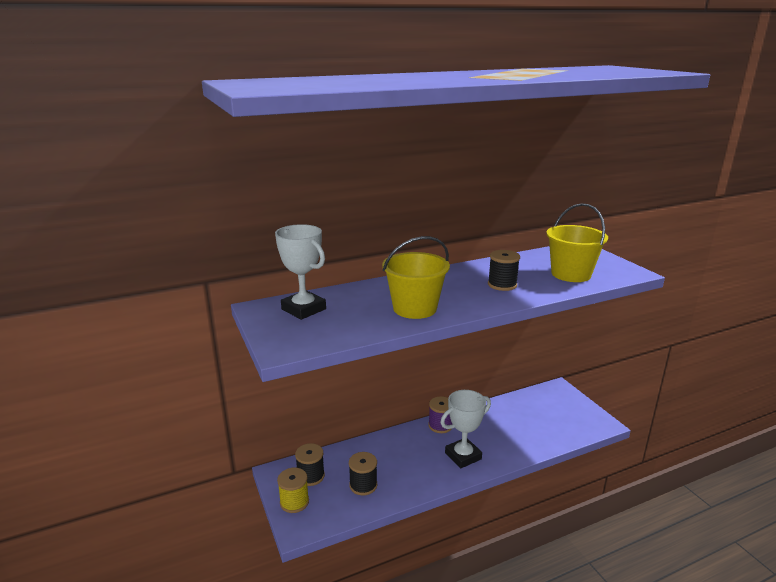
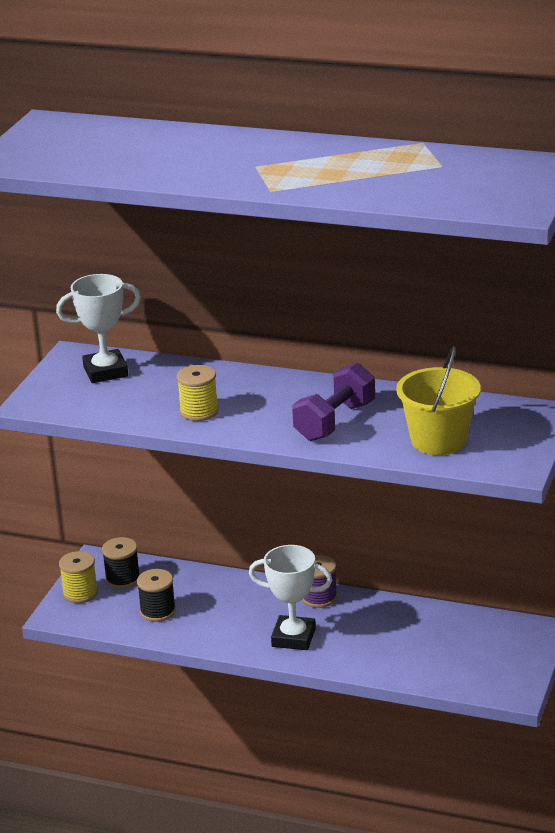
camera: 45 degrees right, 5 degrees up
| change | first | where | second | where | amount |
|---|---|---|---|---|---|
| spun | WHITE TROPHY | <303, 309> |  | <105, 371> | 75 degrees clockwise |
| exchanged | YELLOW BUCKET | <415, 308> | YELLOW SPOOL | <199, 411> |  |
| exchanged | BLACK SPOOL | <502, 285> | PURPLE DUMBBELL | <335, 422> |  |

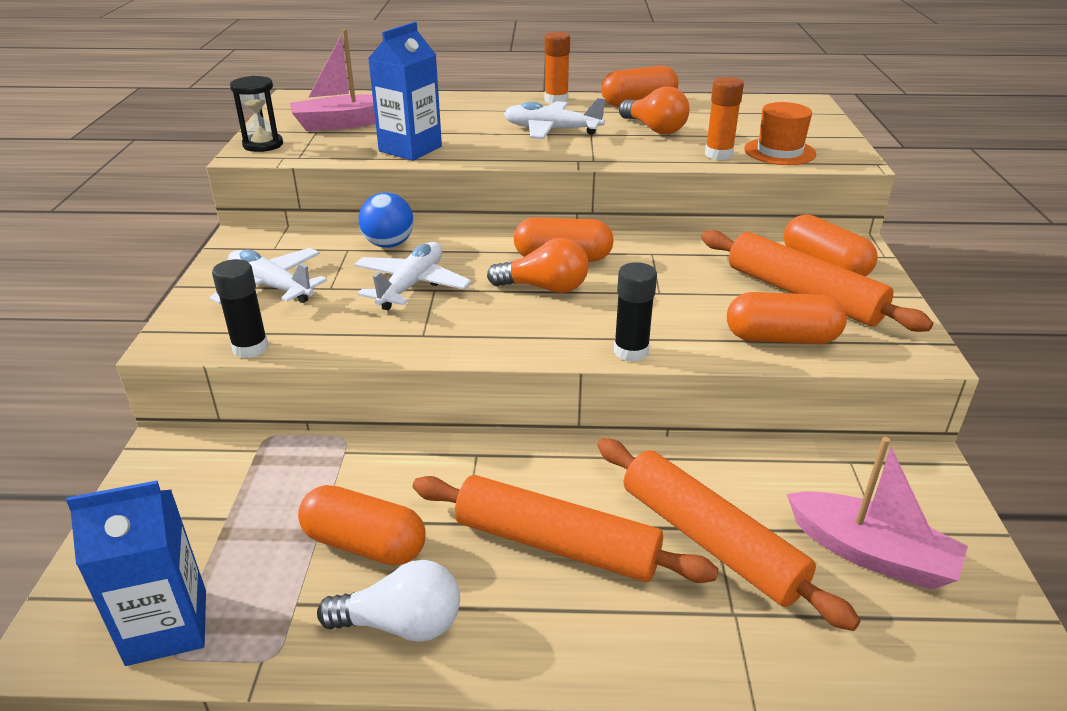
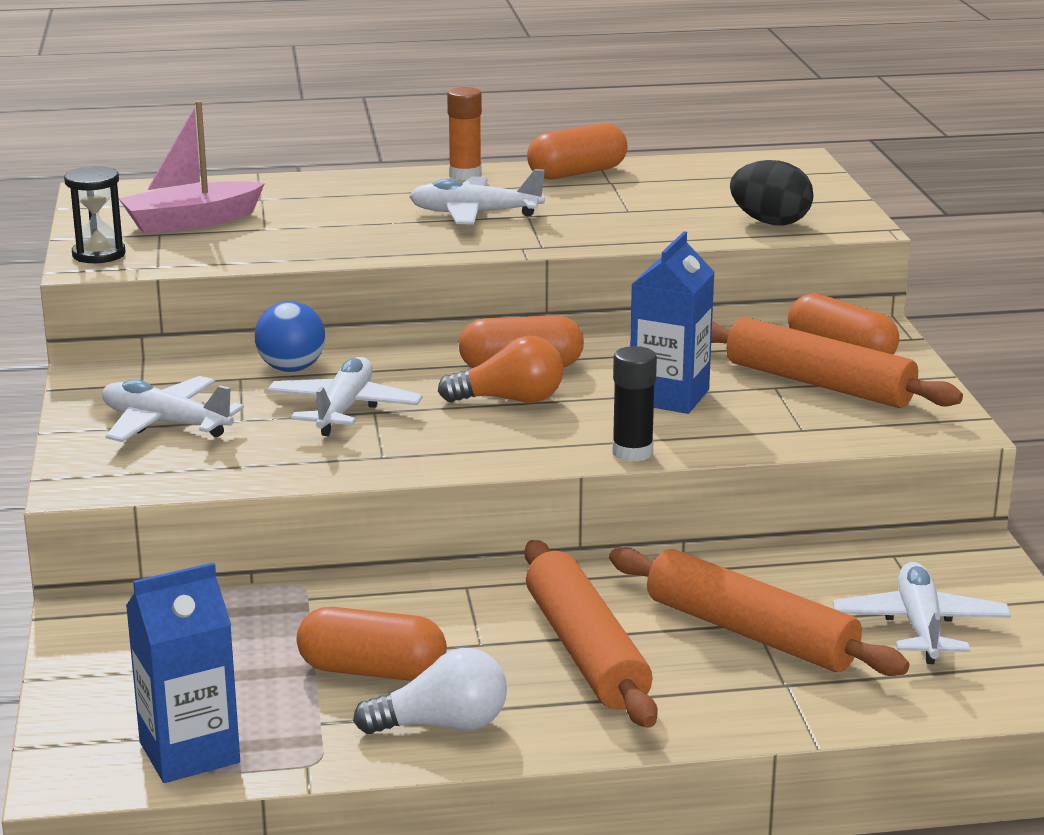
camera: 10 degrees left, 10 degrees down
| change | first | where | second | where | amount |
|---|---|---|---|---|---|
| missing | BLACK GLUE STICK | <250, 348> |  |  |  |
| relocated | BLUE CARTON | <410, 149> |  | <669, 396> |  |
| spun | ORANGE ROLLING PIN | <556, 544> |  | <585, 651> | 60 degrees clockwise |
| missing | ORANGE LIGHT BULB | <654, 129> |  |  |  |
| missing | ORANGE GLUE STICK | <718, 154> |  |  |  |
| missing | ORANGE CAPSULE | <781, 338> |  |  |  |
| exchanged | ORANGE HAT | <779, 151> | BLACK EGG | <770, 222> |  |
| exchanged | PINK BOAT | <871, 553> | WHITE PLANE | <920, 626> |  |

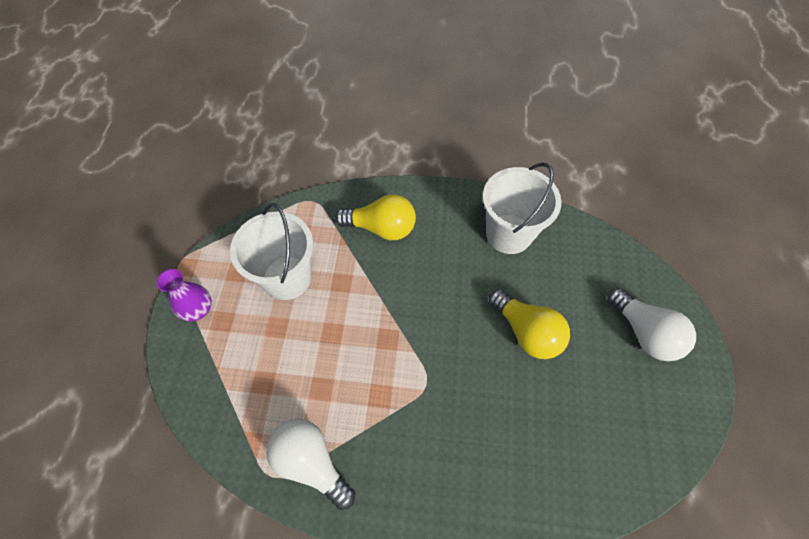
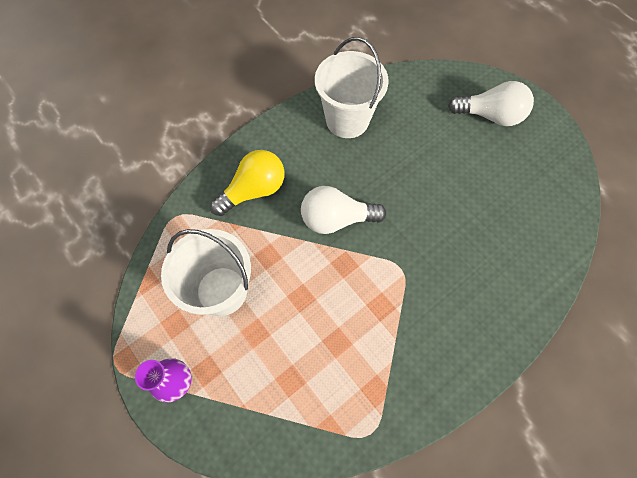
camera: 45 degrees left, 5 degrees up
| change | first | where | second | where | amount |
|---|---|---|---|---|---|
| relocated | WHITE LIGHT BULB | <311, 462> |  | <336, 219> |  |
| missing | YELLOW LIGHT BULB | <526, 332> |  |  |  |

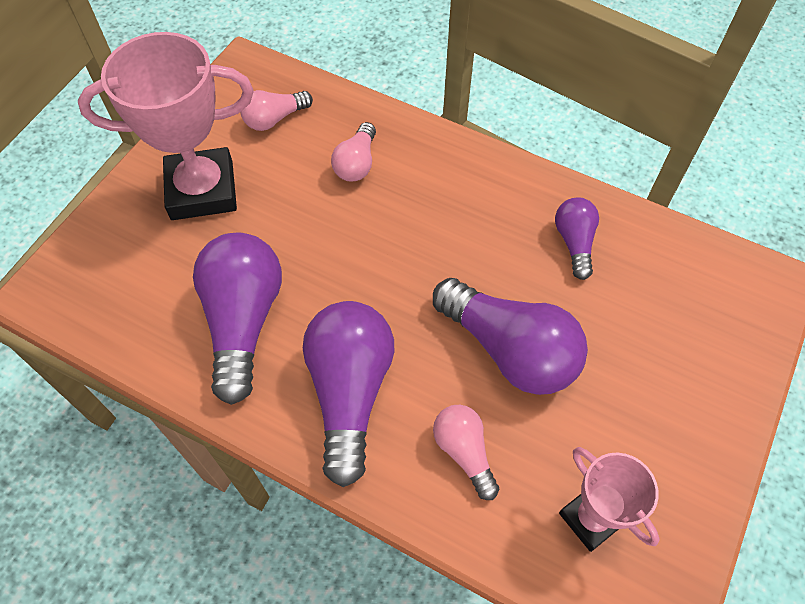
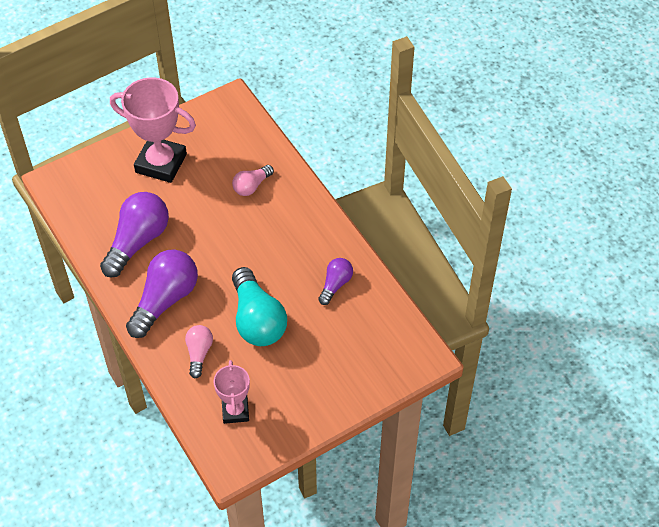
camera: 30 degrees right, 5 degrees down
| change | first | where | second | where | amount |
|---|---|---|---|---|---|
| missing | PINK LIGHT BULB | <274, 119> |  |  |  |
| colour | PURPLE LIGHT BULB | <509, 350> | TURQUOISE LIGHT BULB | <257, 320> |  |

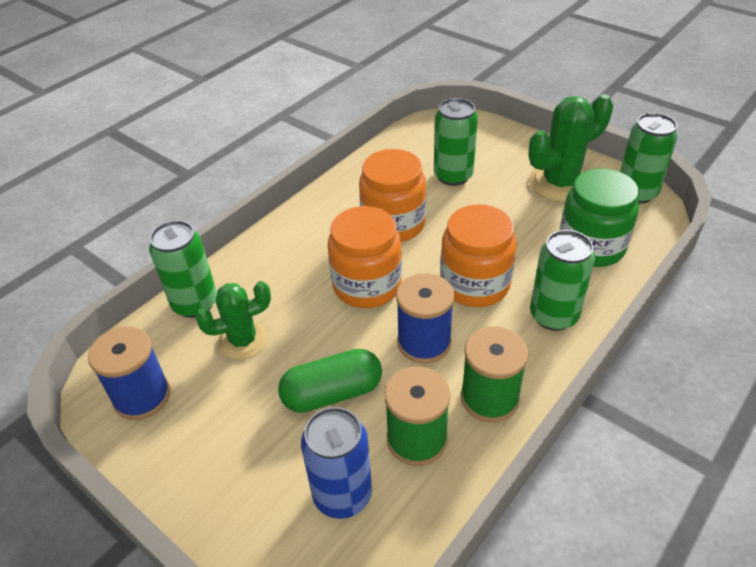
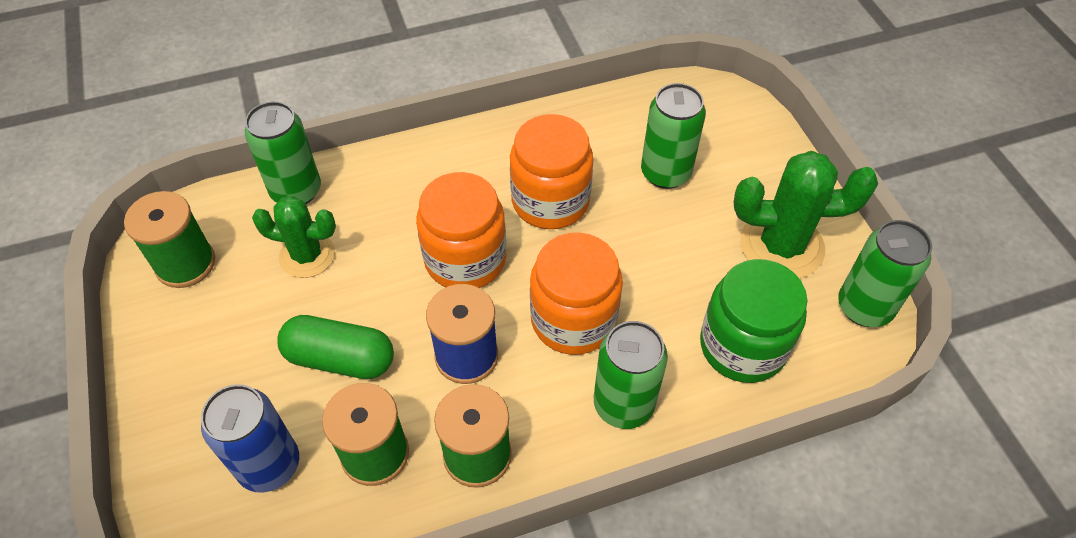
camera: 30 degrees right, 10 degrees up
| change | first | where | second | where | amount |
|---|---|---|---|---|---|
| colour | BLUE SPOOL | <142, 396> | GREEN SPOOL | <185, 264> |  |

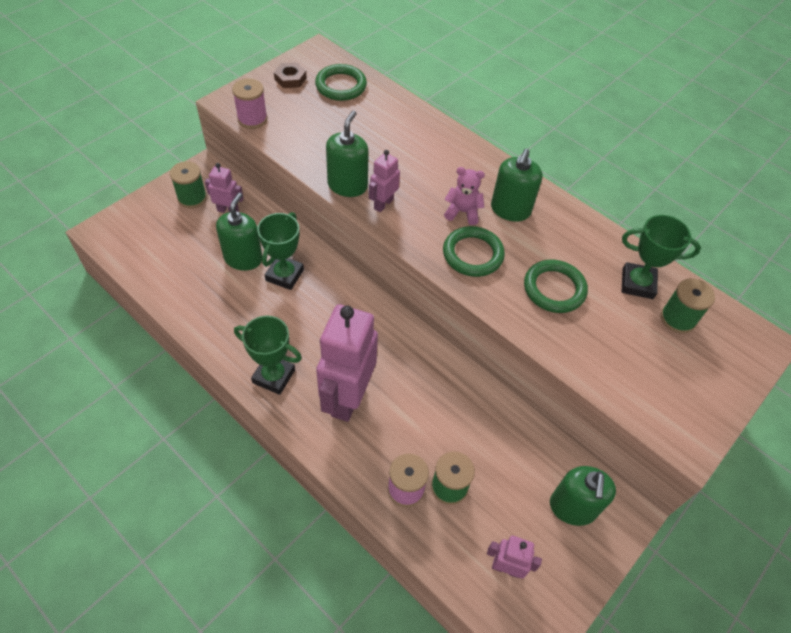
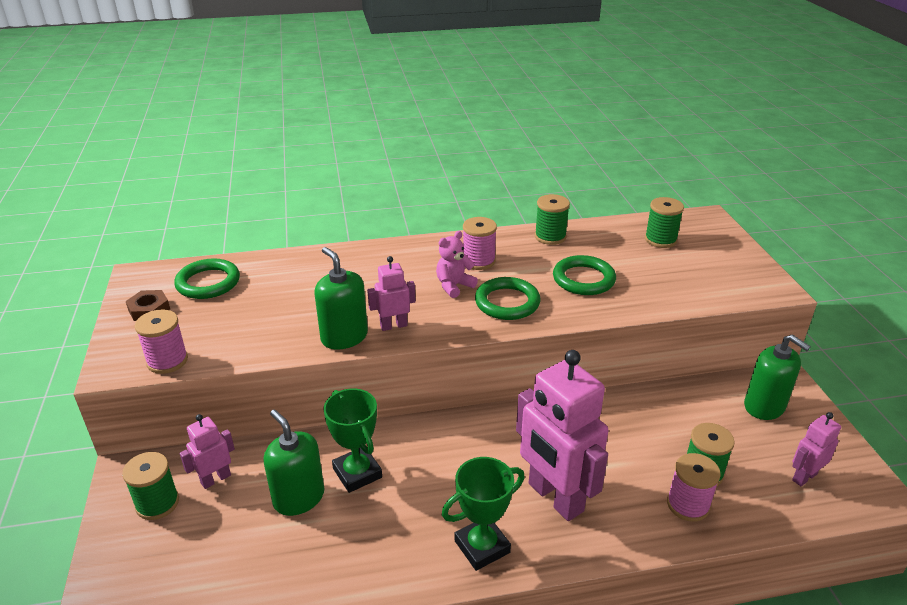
camera: 50 degrees left, 20 degrees down
| change | first | where | second | where | amount |
|---|---|---|---|---|---|
| spun | PINK ROBOT | <383, 204> |  | <393, 325> | 90 degrees clockwise |
| exchanged | GREEN SOAP DISPENSER | <510, 210> | PINK SPOOL | <478, 261> |  |
| missing | GREEN TROPHY | <637, 283> |  |  |  |
| appeared |  |  | GREEN SPOOL | <550, 237> |  |

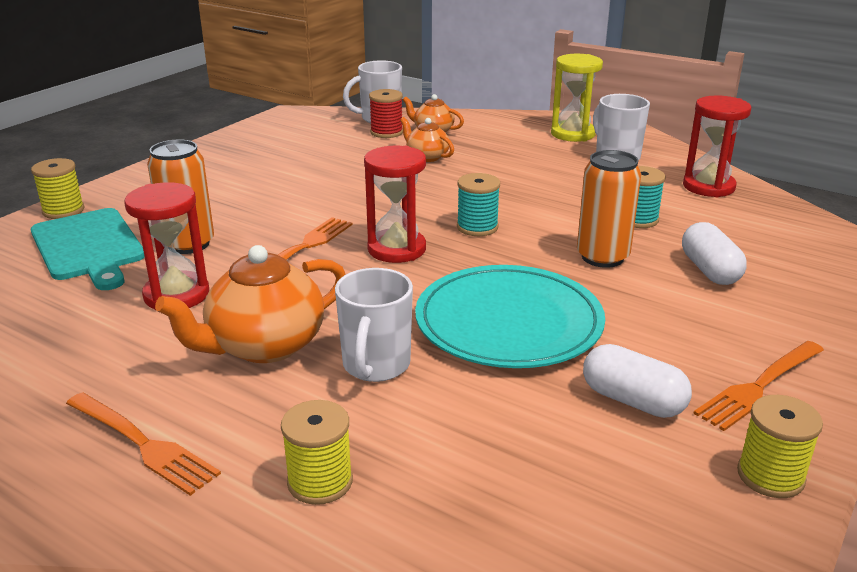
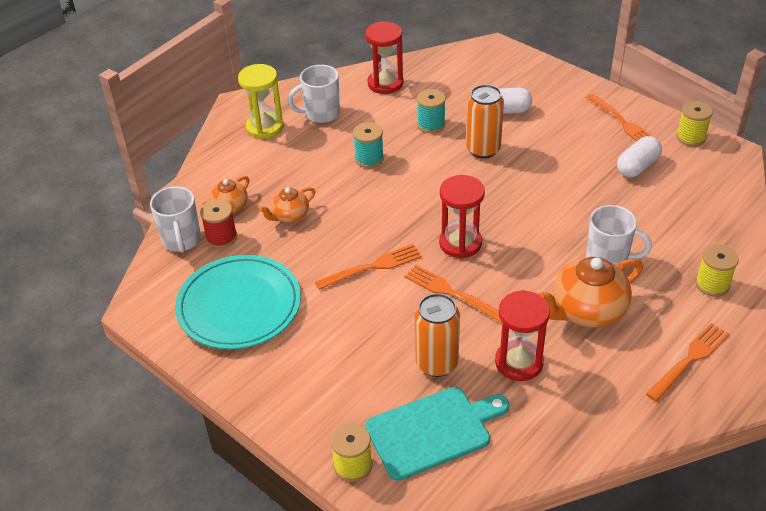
camera: 80 degrees left, 15 degrees up
| change | first | where | second | where | amount |
|---|---|---|---|---|---|
| spun | ORANGE TEAPOT | <264, 345> |  | <586, 310> | 90 degrees clockwise |
| relocated | TURQUOISE PLATE | <508, 322> |  | <239, 305> |  |
| relocated | TURQUOISE SPOOL | <477, 227> |  | <369, 158> |  |
| appeared |  |  | ORANGE FORK | <372, 267> |  |

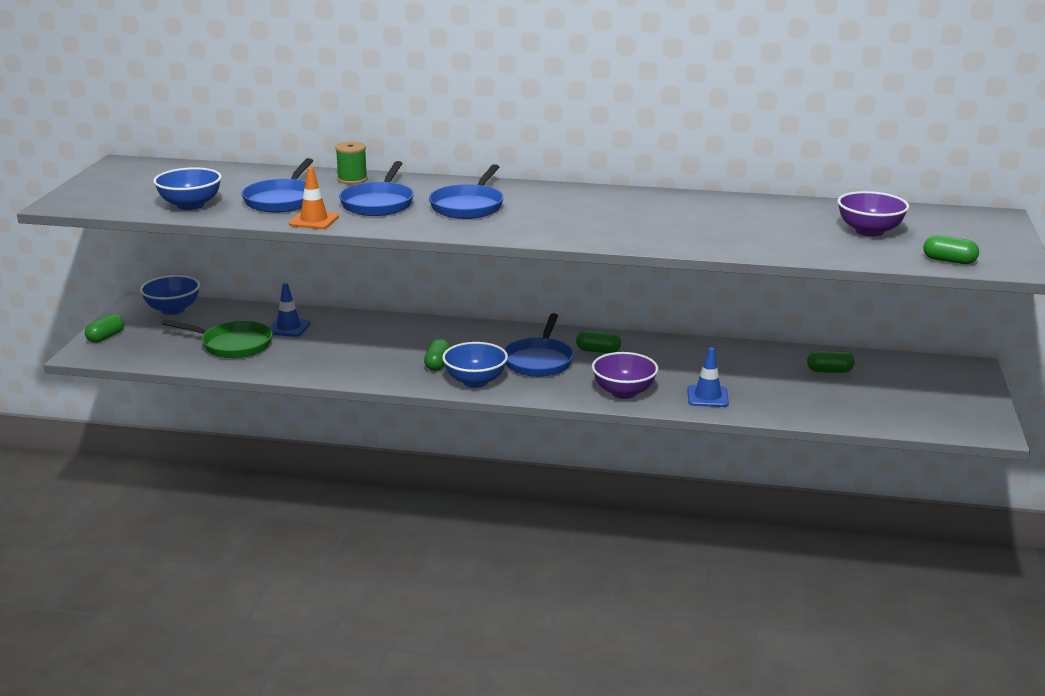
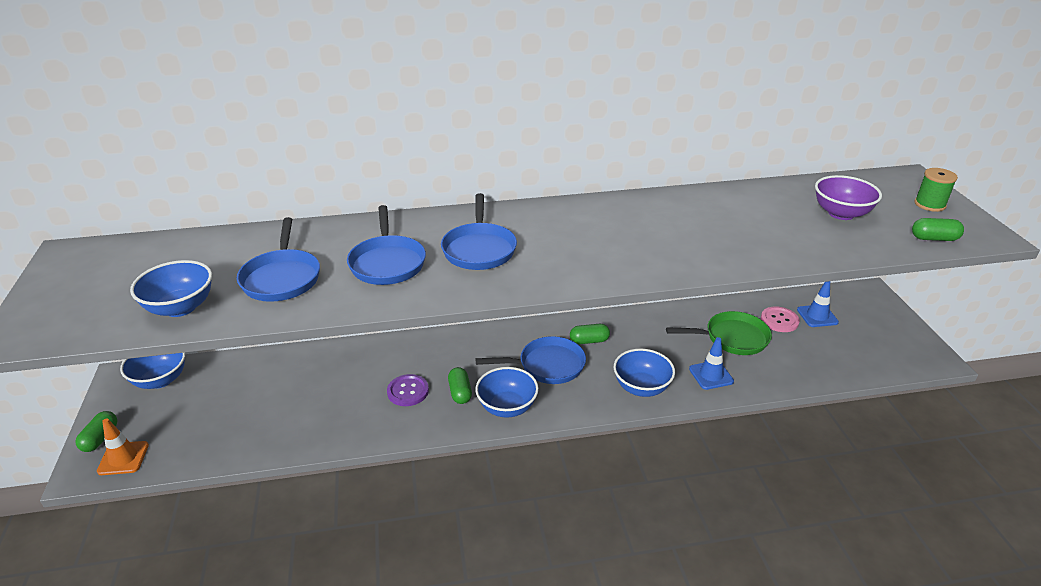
camera: 20 degrees left, 10 degrees up
| change | first | where | second | where | amount |
|---|---|---|---|---|---|
| relocated | GREEN PAN | <232, 345> |  | <732, 338> |  |
| relocated | BLUE TRAFFIC CONE | <288, 328> |  | <817, 316> |  |
| relocated | ORANGE TRAFFIC CONE | <314, 220> |  | <123, 458> |  |
| relocated | GREEN SPOOL | <352, 179> |  | <929, 204> |  |
| spun | BLUE PAN | <539, 361> |  | <547, 365> | 90 degrees counterclockwise |
| colour | PURPLE BOWL | <623, 392> | BLUE BOWL | <641, 387> |  |
| exchanged | GREEN CAPSULE | <829, 371> | PINK BUTTON | <779, 320> |  |
| appeared |  |  | PURPLE BUTTON | <408, 391> |  |

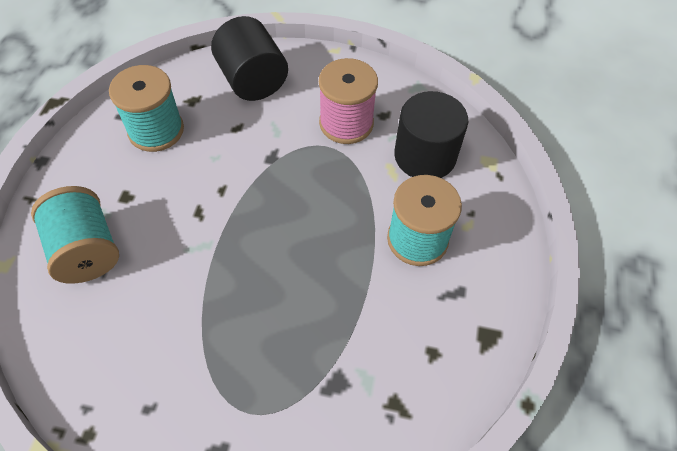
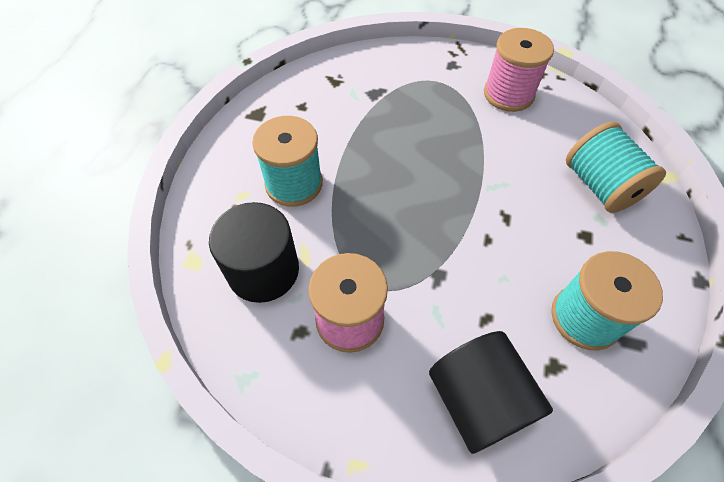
camera: 175 degrees left, 0 degrees up
| change | first | where | second | where | amount |
|---|---|---|---|---|---|
| appeared |  |  | PINK SPOOL | <508, 94> |  |

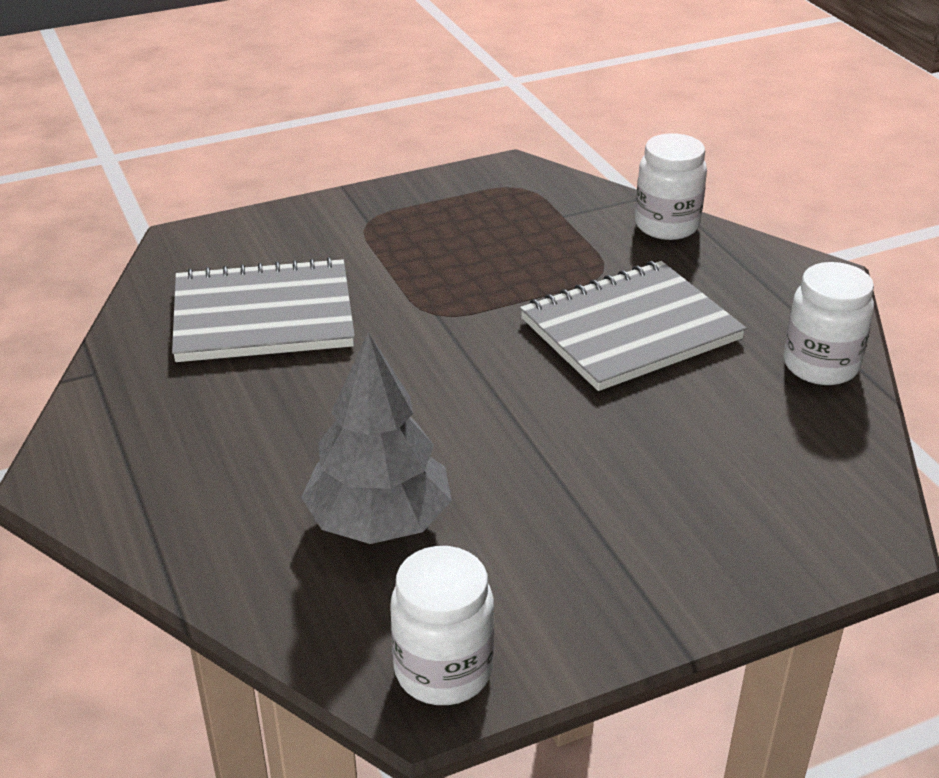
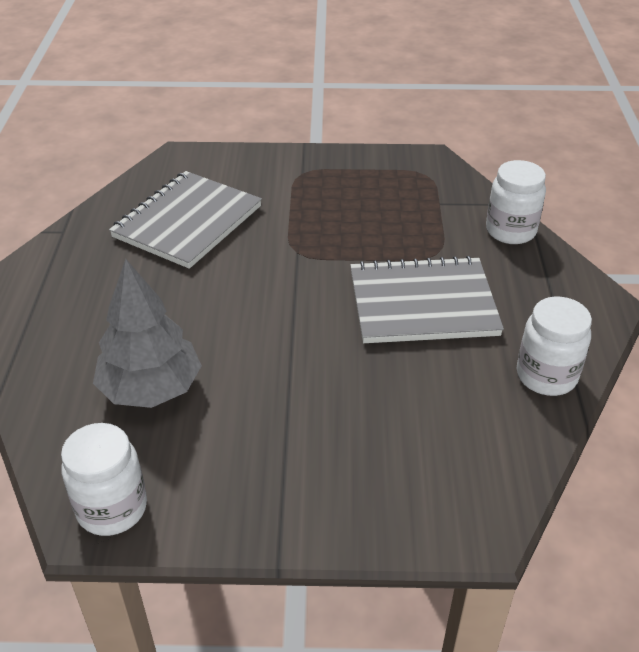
camera: 25 degrees right, 5 degrees up
| change | first | where | second | where | amount |
|---|---|---|---|---|---|
| spun | GREY NOTEBOOK | <263, 315> |  | <187, 222> | 75 degrees counterclockwise |

